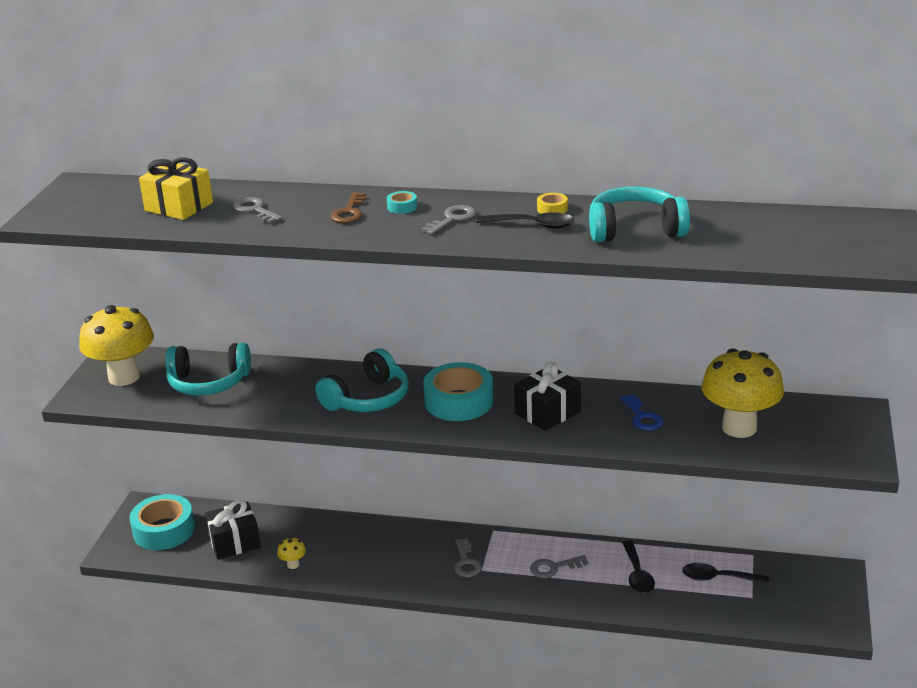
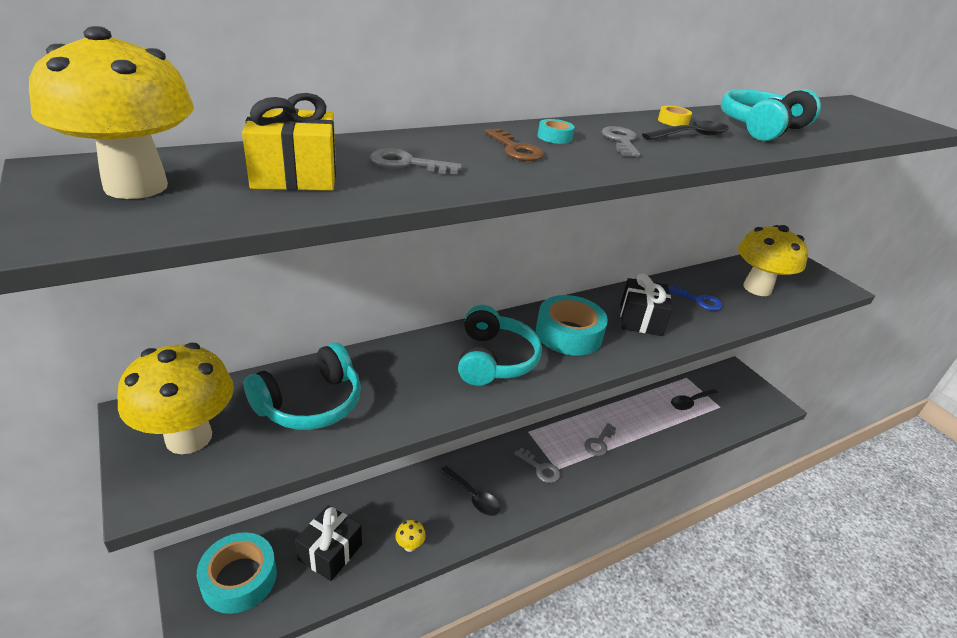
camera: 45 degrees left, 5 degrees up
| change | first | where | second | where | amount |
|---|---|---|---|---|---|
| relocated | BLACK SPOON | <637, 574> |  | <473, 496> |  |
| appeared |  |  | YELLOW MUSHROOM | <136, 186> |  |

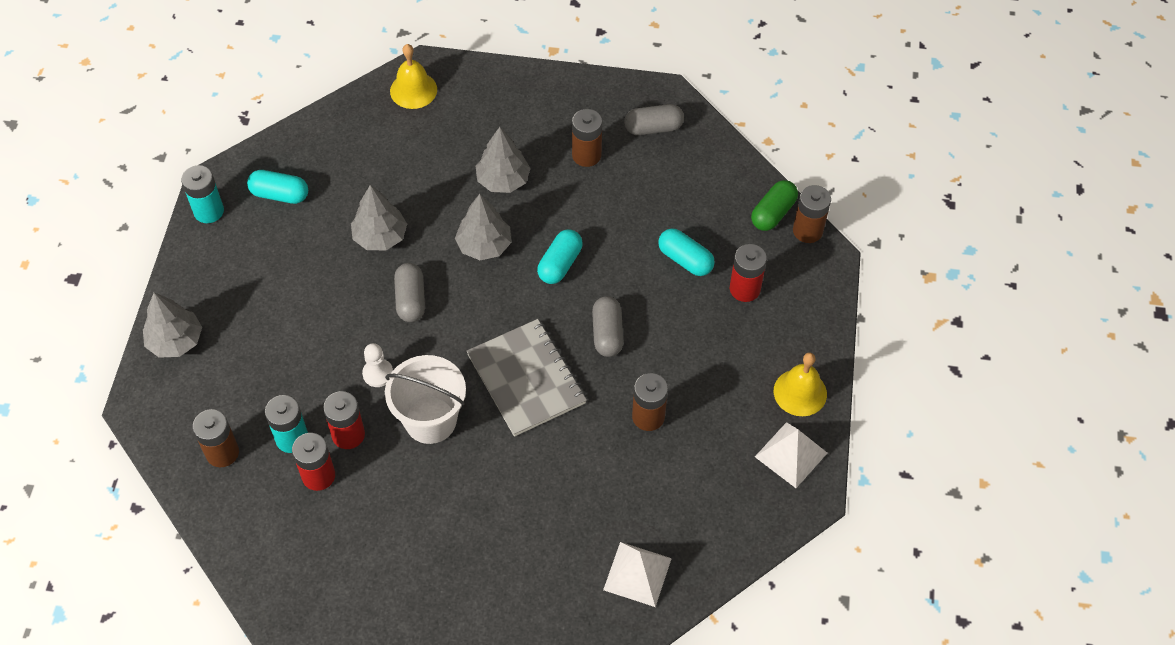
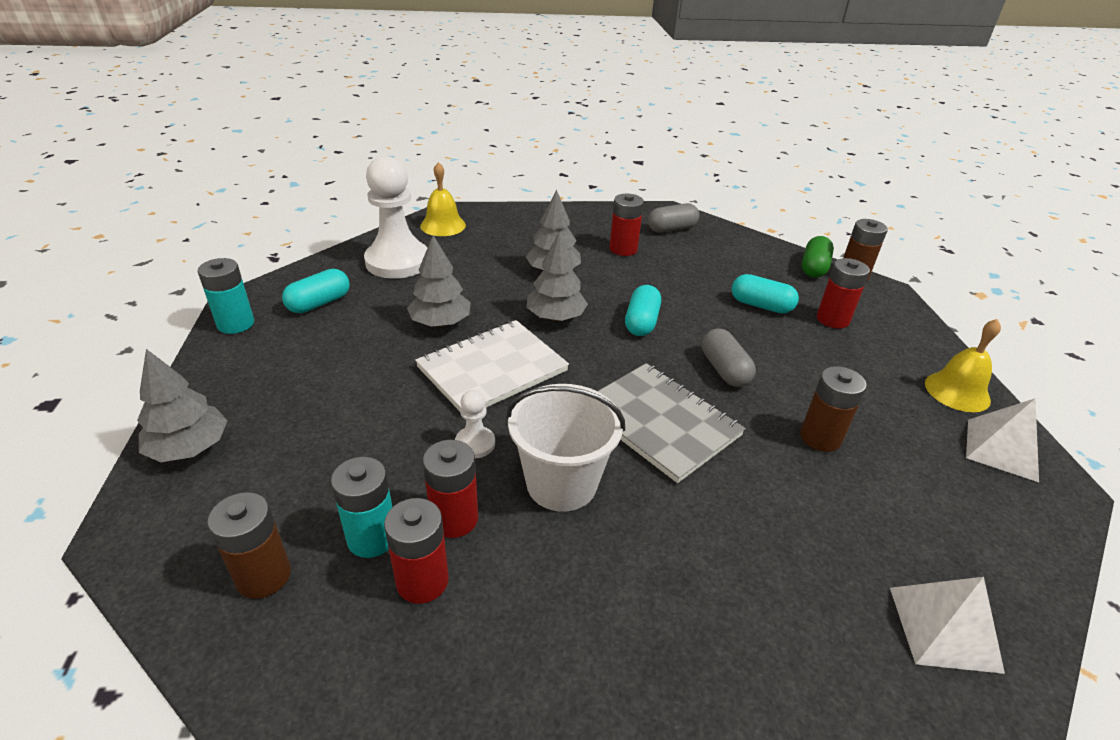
camera: 15 degrees left, 20 degrees down
| change | first | where | second | where | amount |
|---|---|---|---|---|---|
| spun | TURQUOISE CAPSULE | <280, 194> |  | <319, 303> | 45 degrees counterclockwise |
| exchanged | GREY CAPSULE | <410, 300> | WHITE NOTEBOOK | <492, 369> |  |
| colour | BROWN BATTERY | <586, 155> | RED BATTERY | <623, 249> |  |
| appeared |  |  | WHITE PAWN | <397, 262> |  |

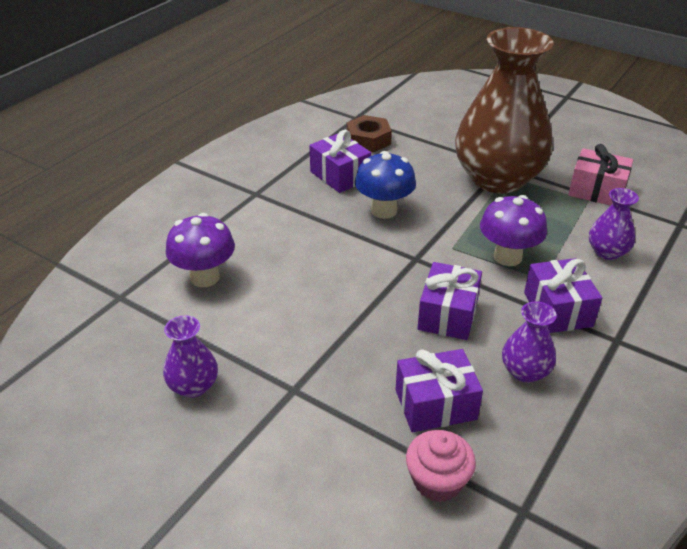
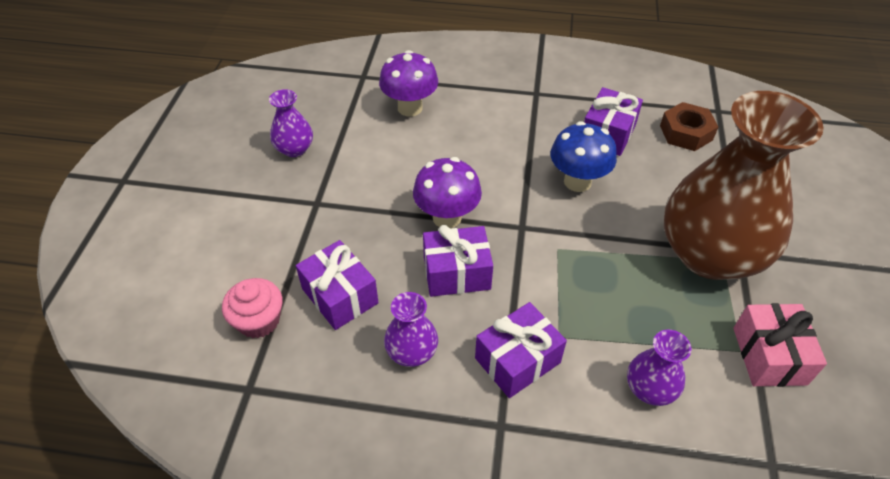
camera: 65 degrees right, 10 degrees up
| change | first | where | second | where | amount |
|---|---|---|---|---|---|
| relocated | PURPLE MUSHROOM | <507, 257> |  | <447, 217> |  |

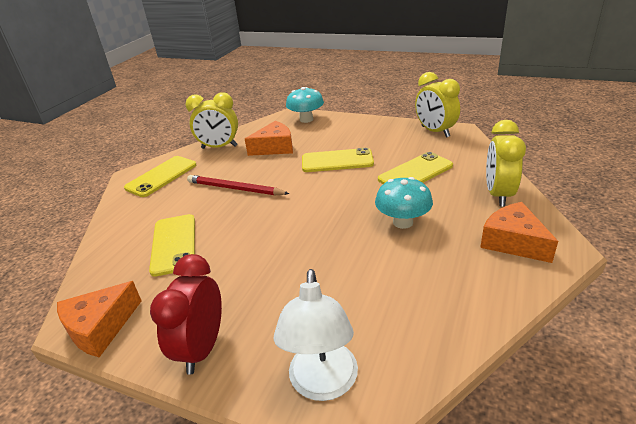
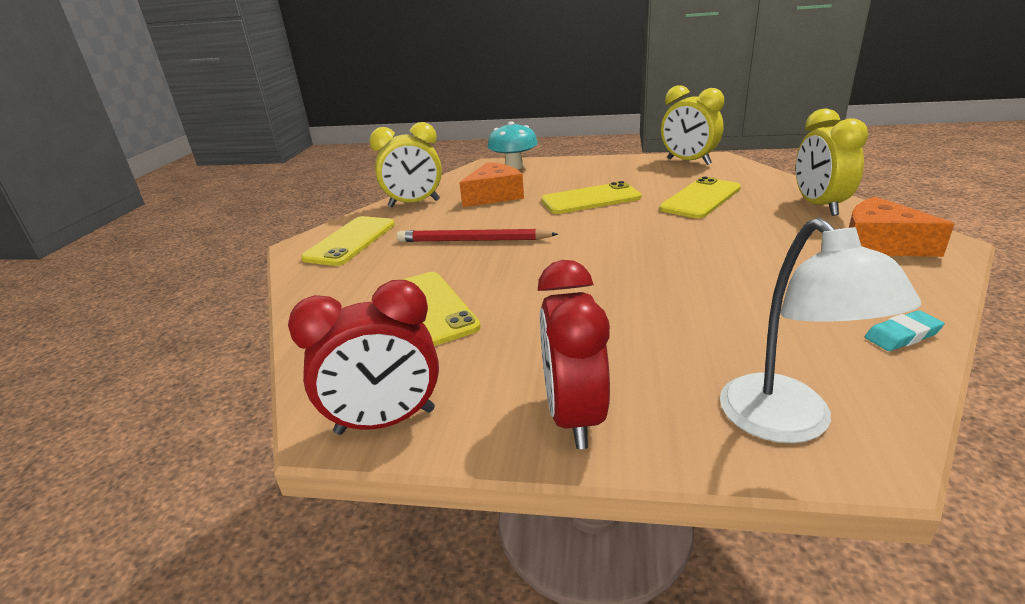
camera: 15 degrees left, 5 degrees down
| change | first | where | second | where | amount |
|---|---|---|---|---|---|
| exchanged | ORANGE CHEESE | <100, 327> | RED CLOCK | <385, 422> |  |
| missing | TURQUOISE MUSHROOM | <403, 222> |  |  |  |
| appeared |  |  | TURQUOISE ERASER | <902, 335> |  |

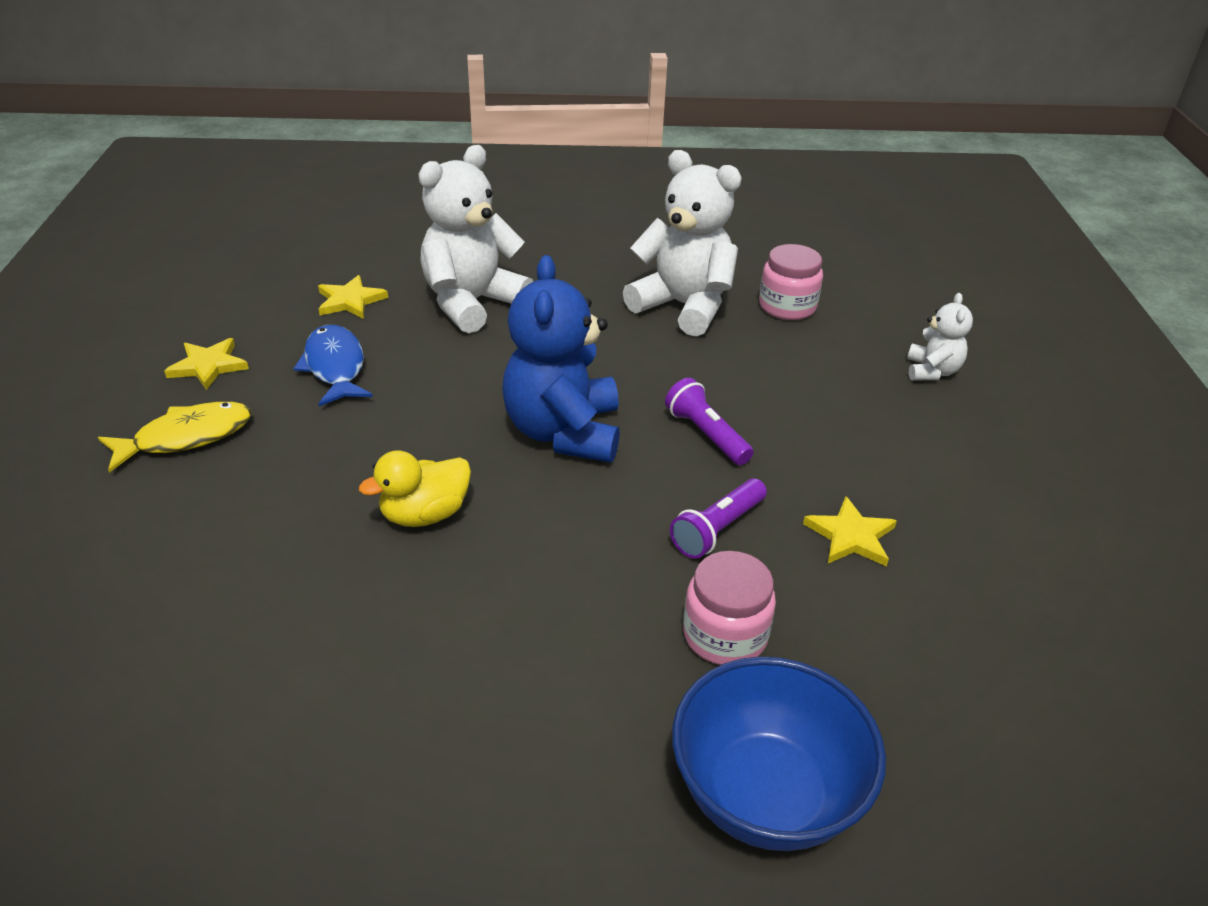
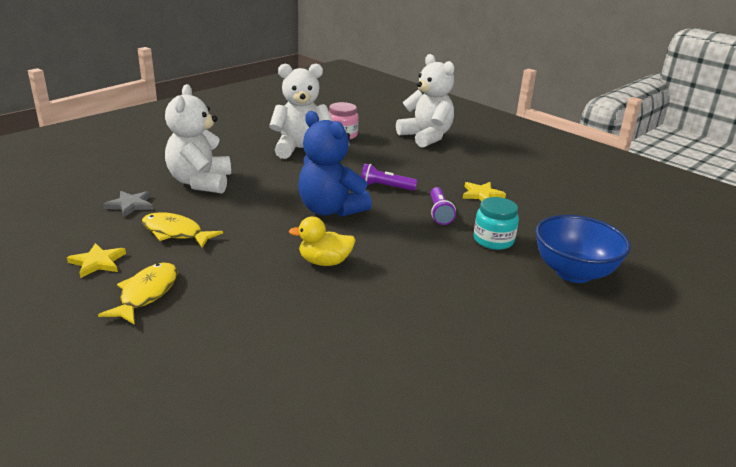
camera: 45 degrees left, 10 degrees down
| change | first | where | second | where | amount |
|---|---|---|---|---|---|
| colour | BLUE FISH | <335, 367> | YELLOW FISH | <175, 233> |  |
| colour | YELLOW STAR | <350, 301> | GREY STAR | <130, 205> |  |
| spun | YELLOW DUCK | <425, 514> |  | <324, 262> | 75 degrees clockwise |
| colour | PINK JAR | <725, 635> | TURQUOISE JAR | <493, 240> |  |
| size | WHITE TEDDY BEAR | <932, 371> |  | <426, 137> | x1.98 |

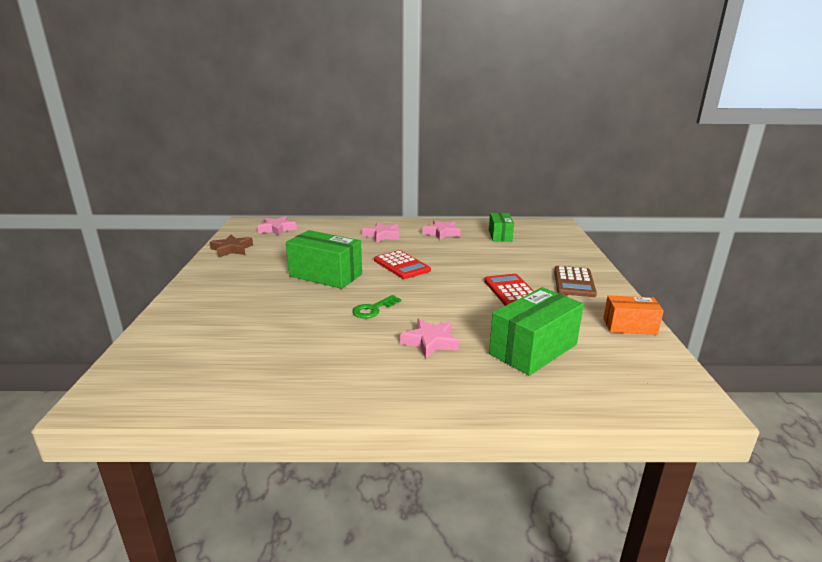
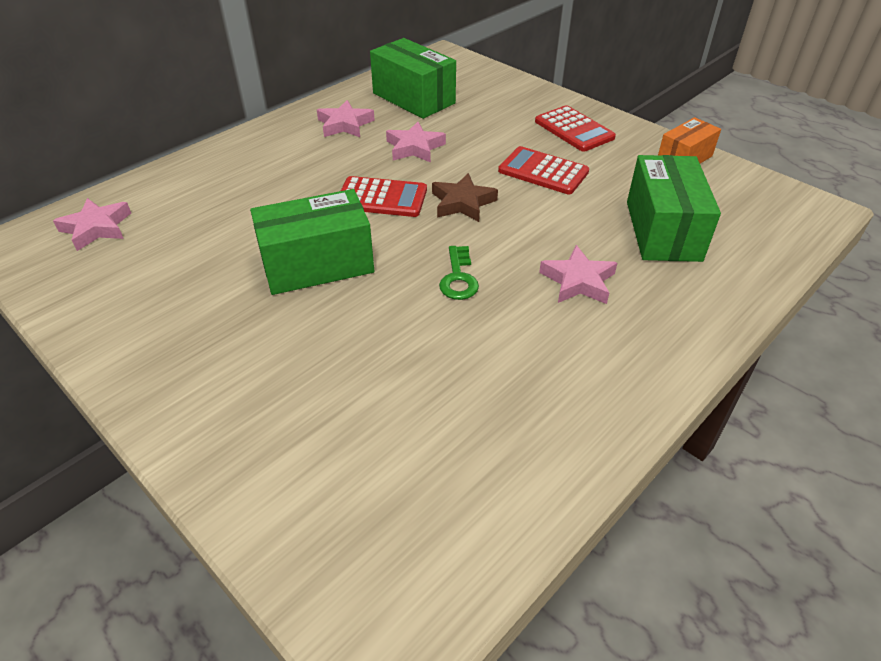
camera: 45 degrees left, 20 degrees up
| change | first | where | second | where | amount |
|---|---|---|---|---|---|
| relocated | BROWN STAR | <232, 249> |  | <462, 203> |  |
| relocated | PINK STAR | <382, 235> |  | <415, 147> |  |
| size | GREEN BOX | <500, 235> |  | <413, 98> | x1.64 |
| colour | BROWN CALCULATOR | <574, 282> | RED CALCULATOR | <574, 129> |  |

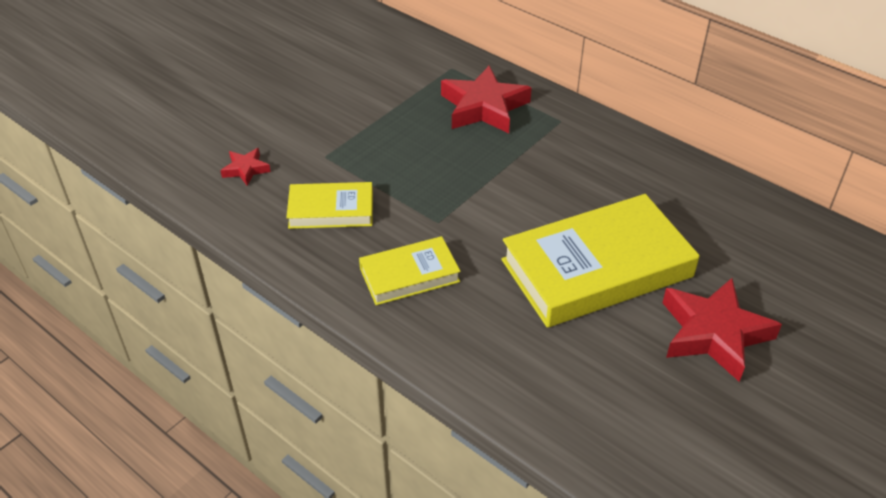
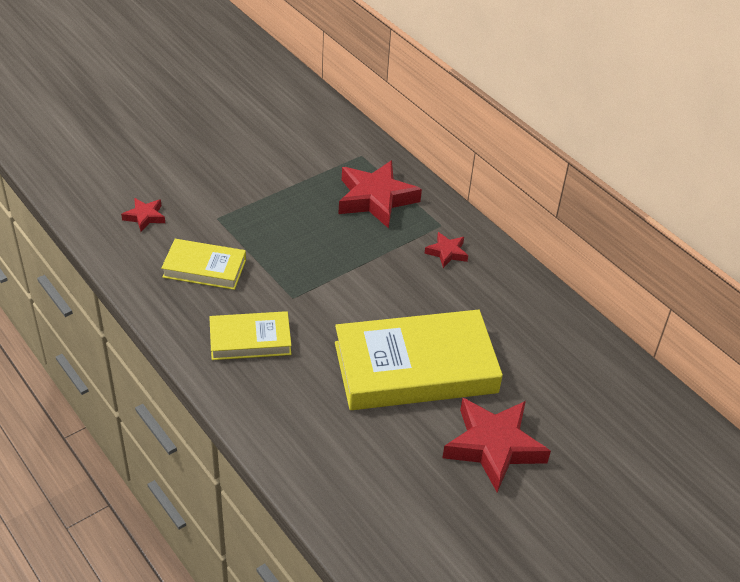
camera: 10 degrees right, 0 degrees up
| change | first | where | second | where | amount |
|---|---|---|---|---|---|
| appeared |  |  | RED STAR | <447, 252> |  |

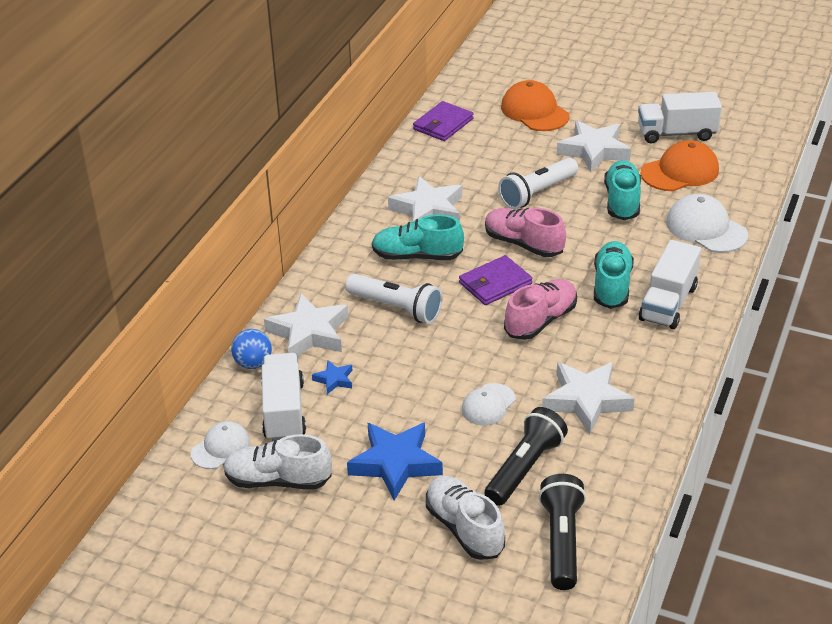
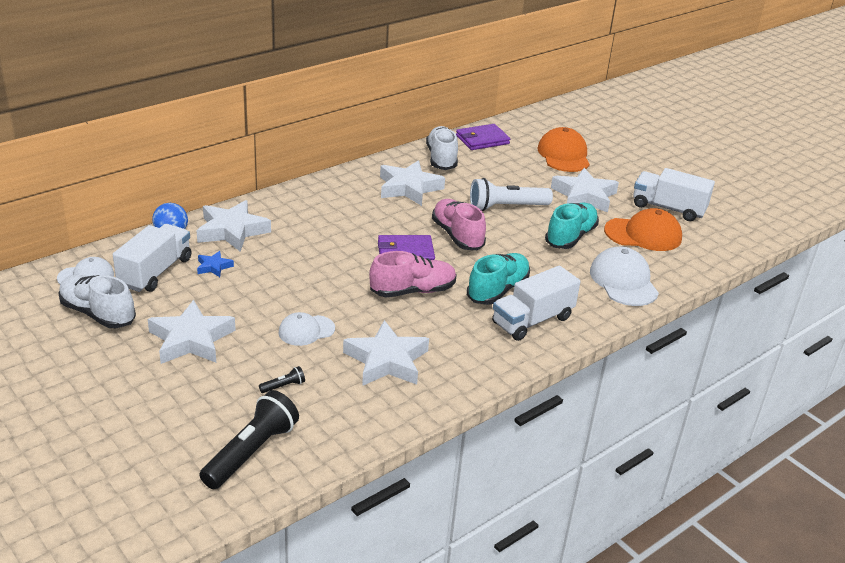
camera: 25 degrees right, 5 degrees down
| change | first | where | second | where | amount |
|---|---|---|---|---|---|
| missing | WHITE FLASHLIGHT | <396, 308> |  |  |  |
| colour | BLUE STAR | <395, 464> | WHITE STAR | <191, 339> |  |
| missing | TURQUOISE SHOE | <417, 256> |  |  |  |
| relocated | WHITE SHOE | <464, 528> |  | <441, 159> |  |
| size | BLACK FLASHLIGHT | <525, 468> |  | <283, 386> | x0.43 |

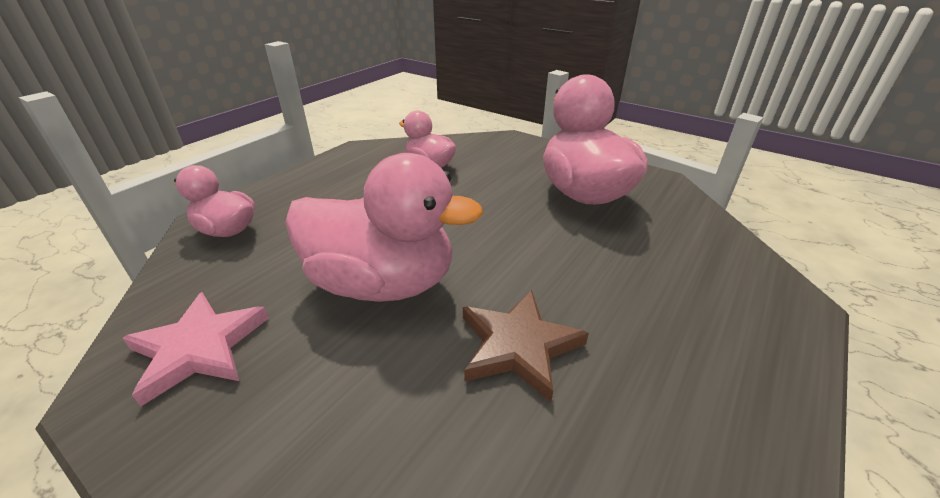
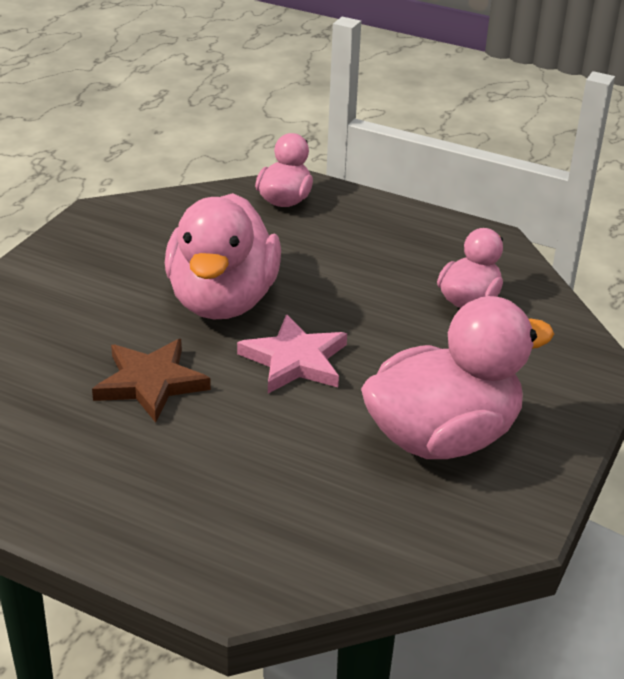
camera: 80 degrees right, 0 degrees up
| change | first | where | second | where | amount |
|---|---|---|---|---|---|
| relocated | PINK STAR | <199, 348> |  | <295, 360> |  |

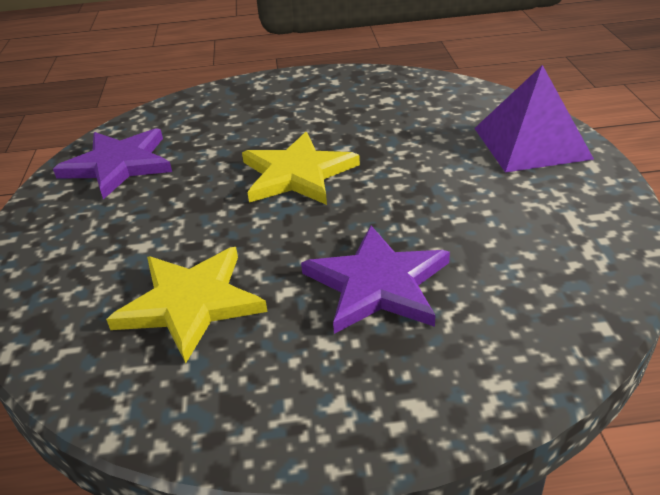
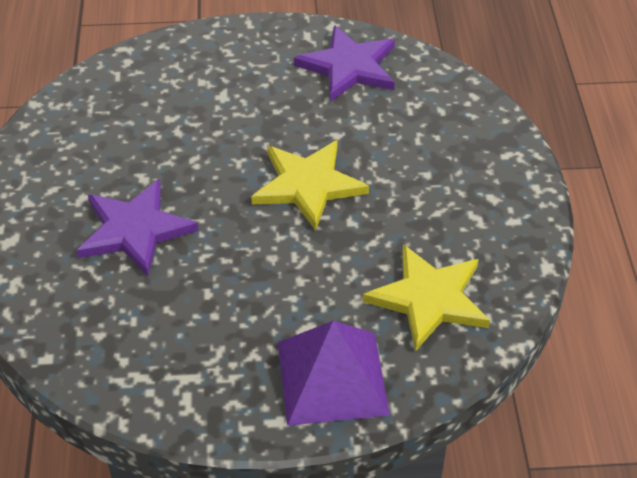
camera: 90 degrees right, 10 degrees up
| change | first | where | second | where | amount |
|---|---|---|---|---|---|
| relocated | YELLOW STAR | <190, 303> |  | <429, 299> |  |

